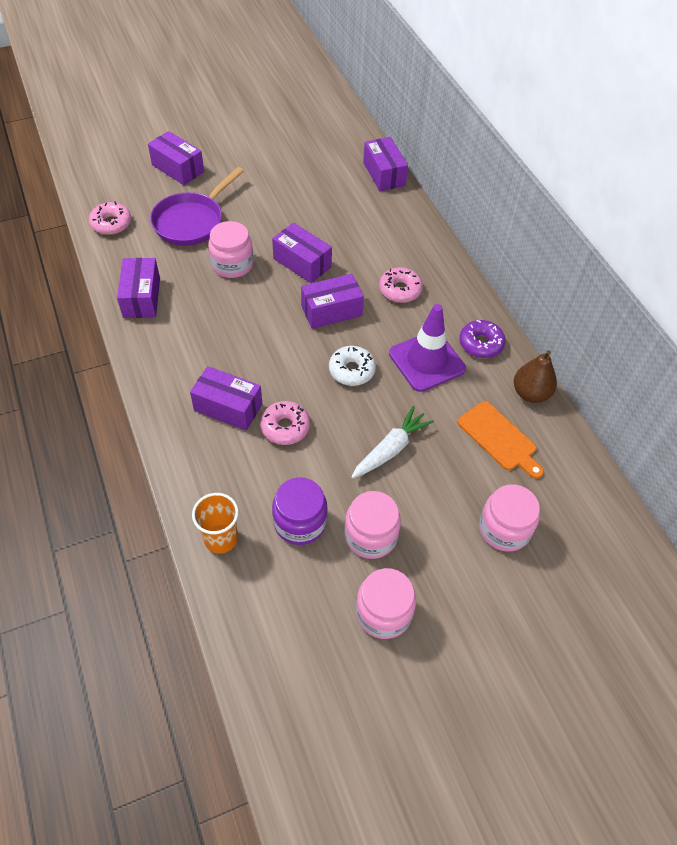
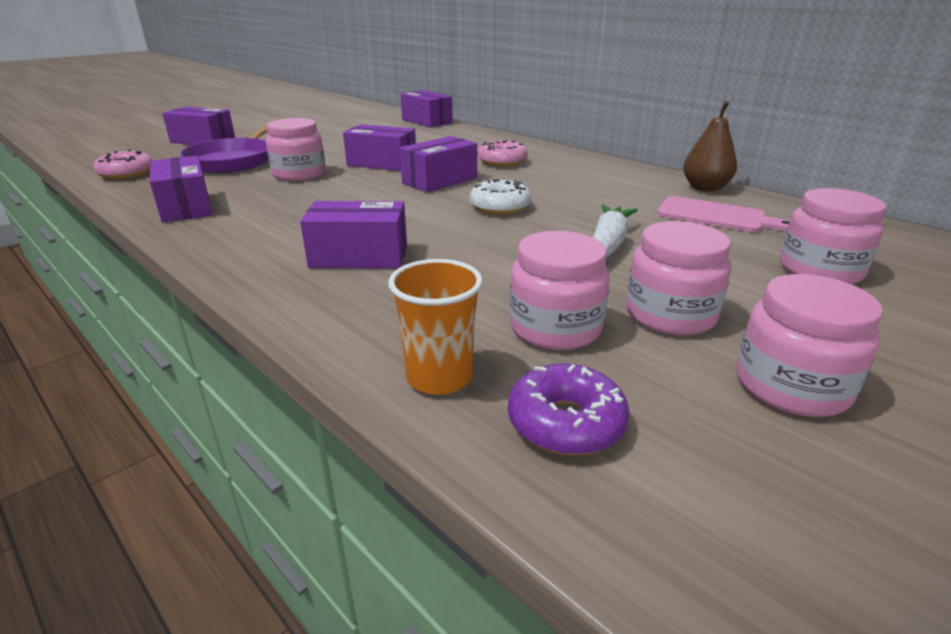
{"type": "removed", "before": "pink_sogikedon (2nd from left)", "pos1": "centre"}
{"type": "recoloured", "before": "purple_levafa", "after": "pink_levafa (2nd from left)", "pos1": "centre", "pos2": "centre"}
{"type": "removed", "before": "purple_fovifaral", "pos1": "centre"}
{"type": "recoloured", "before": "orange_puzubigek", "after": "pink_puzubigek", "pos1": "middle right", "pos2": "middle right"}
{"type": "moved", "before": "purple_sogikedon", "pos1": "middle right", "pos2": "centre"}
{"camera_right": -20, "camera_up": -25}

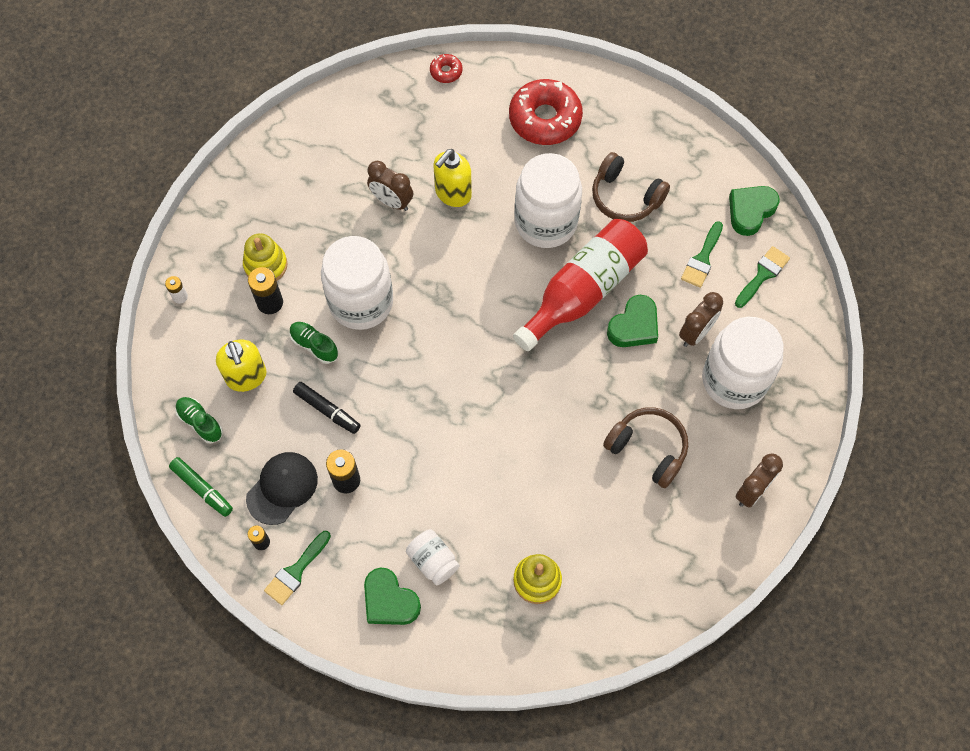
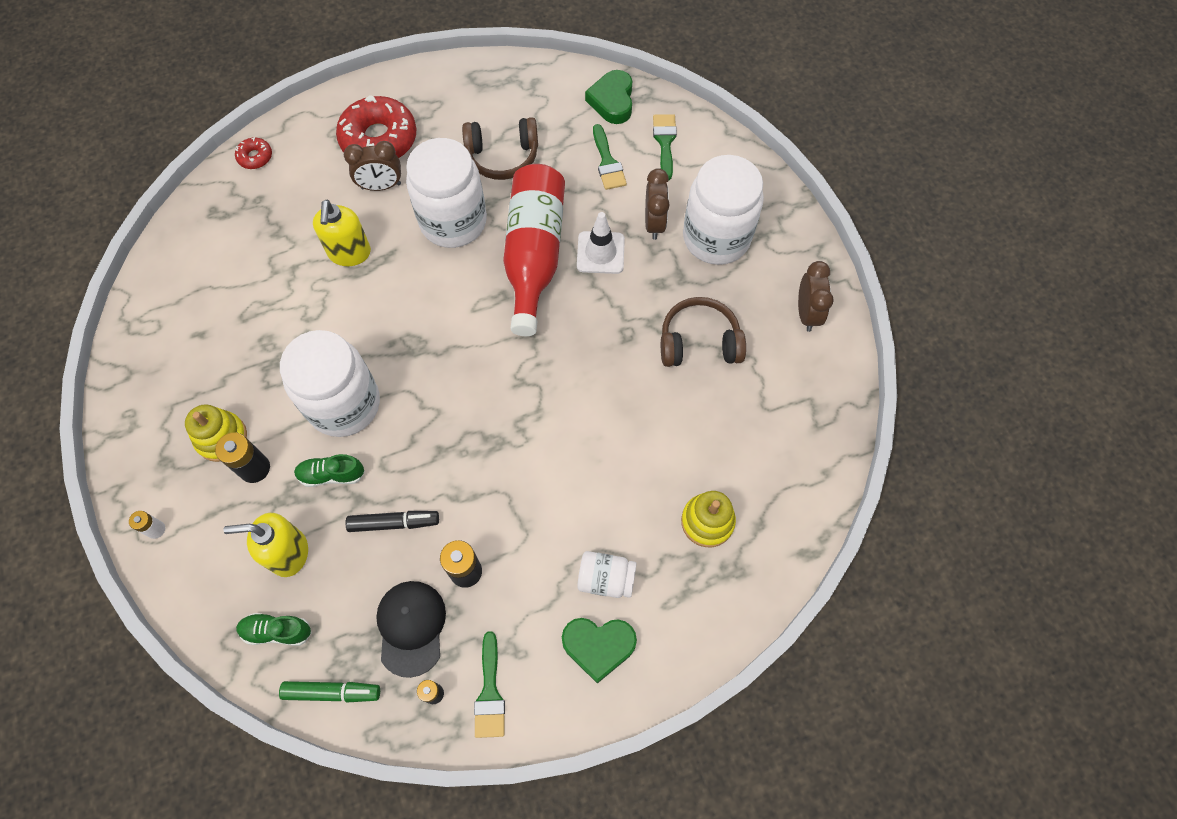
{"type": "turned", "before": "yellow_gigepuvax (1st from left)", "pos1": "middle left", "pos2": "middle left", "turn": 150}
{"type": "moved", "before": "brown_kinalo (1st from left)", "pos1": "top centre", "pos2": "top left"}
{"type": "replaced", "before": "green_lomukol (2nd from left)", "after": "white_fovifaral", "pos1": "centre", "pos2": "top centre"}
{"camera_right": -40, "camera_up": 0}

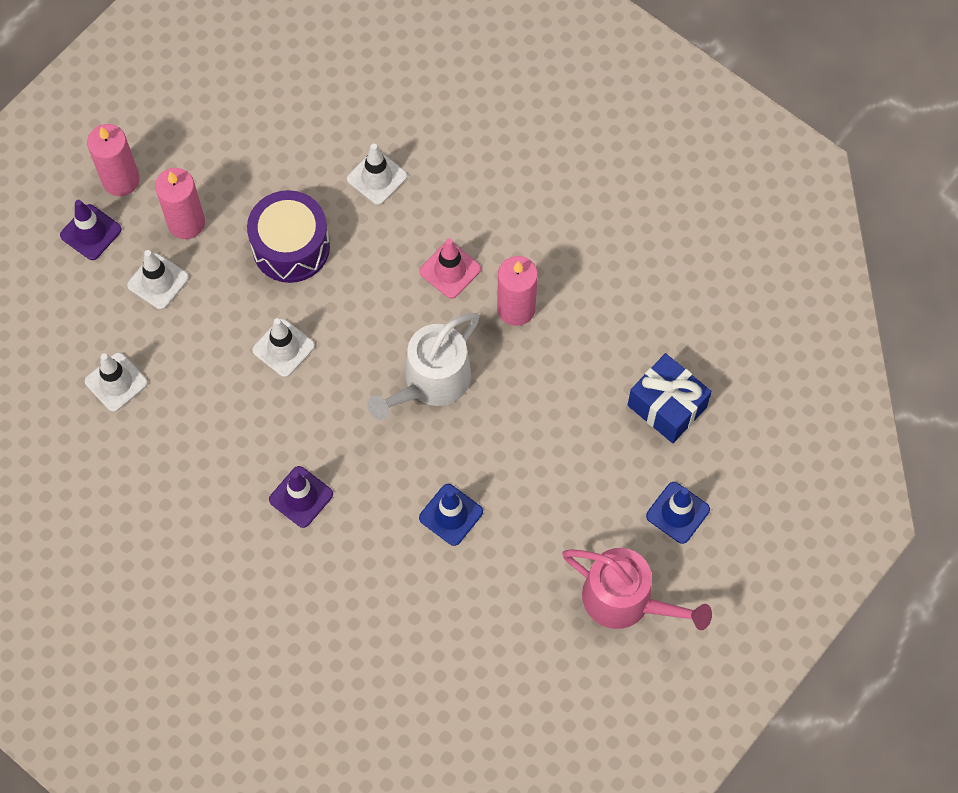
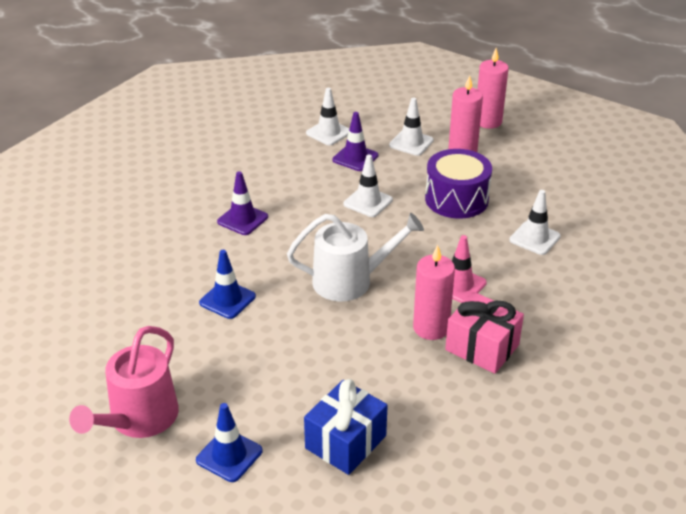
{"type": "moved", "before": "purple_fovifaral (1st from left in the first image)", "after": "purple_fovifaral (2nd from left)", "pos1": "top left", "pos2": "top centre"}
{"type": "turned", "before": "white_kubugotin", "pos1": "centre", "pos2": "centre", "turn": 135}
{"type": "added", "after": "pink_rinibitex", "pos2": "middle right"}
{"camera_right": 85, "camera_up": -30}

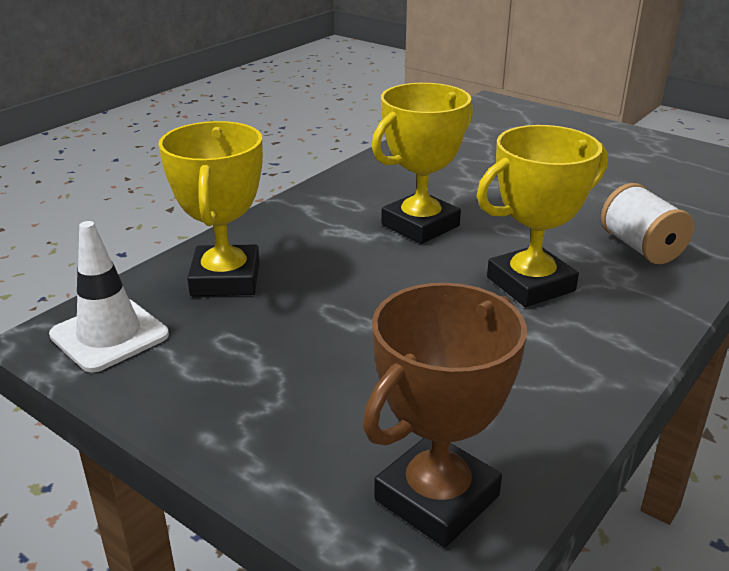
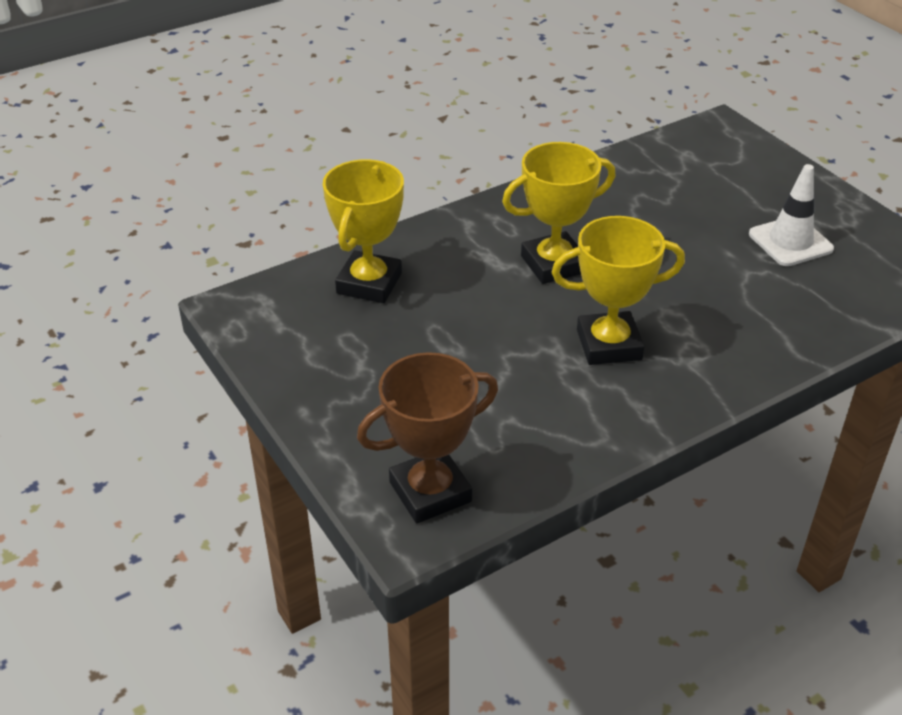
{"type": "moved", "before": "white_fovifaral", "pos1": "middle left", "pos2": "top right"}
{"type": "removed", "before": "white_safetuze", "pos1": "middle right"}
{"camera_right": 20, "camera_up": 10}

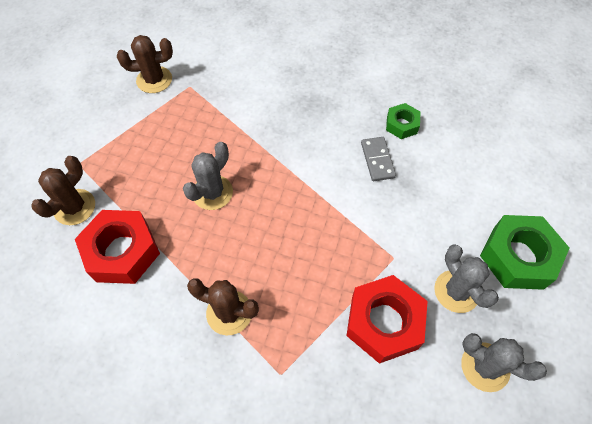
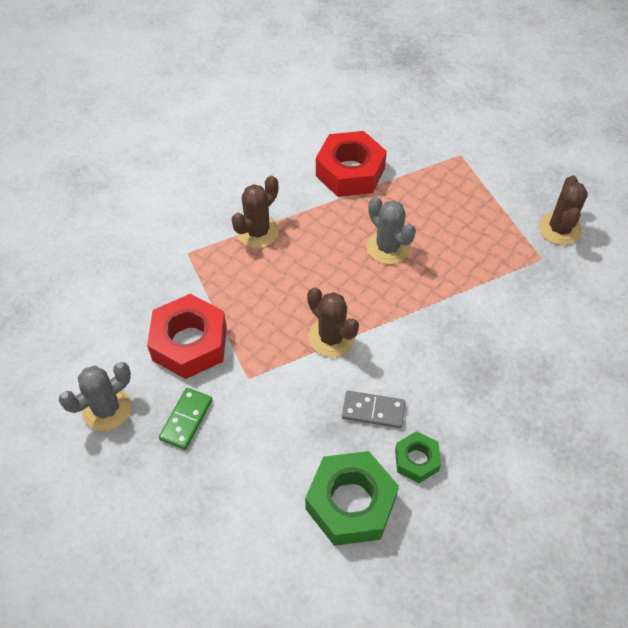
{"type": "moved", "before": "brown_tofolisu (1st from left in the first image)", "after": "brown_tofolisu (2nd from left)", "pos1": "middle left", "pos2": "centre"}
{"type": "replaced", "before": "grey_tofolisu (2nd from left)", "after": "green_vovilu", "pos1": "middle right", "pos2": "bottom left"}
{"type": "moved", "before": "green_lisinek (2nd from left in the first image)", "after": "green_lisinek (1st from left)", "pos1": "middle right", "pos2": "bottom centre"}
{"camera_right": 110, "camera_up": -5}

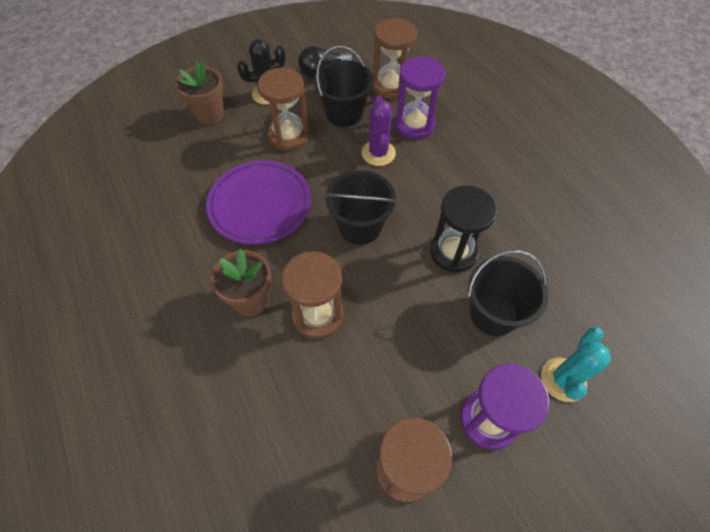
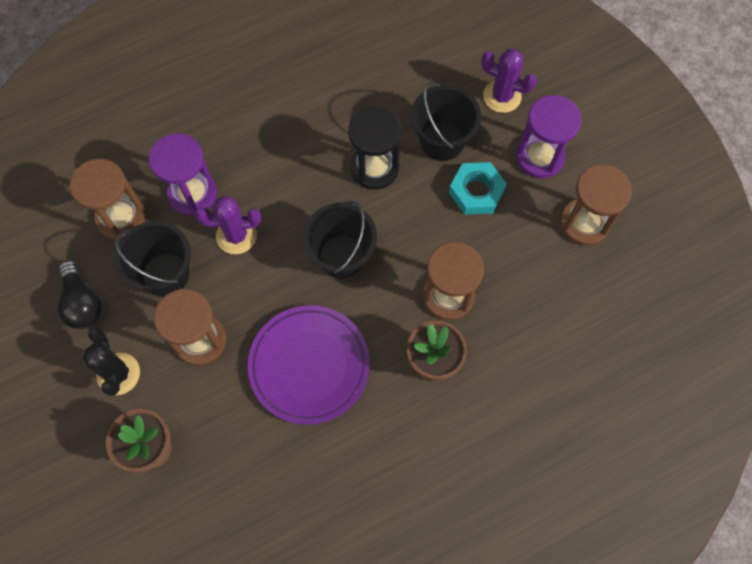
{"type": "recoloured", "before": "turquoise_tofolisu", "after": "purple_tofolisu (2nd from left)", "pos1": "bottom right", "pos2": "top right"}
{"type": "added", "after": "turquoise_lisinek", "pos2": "centre"}
{"camera_right": -90, "camera_up": 10}

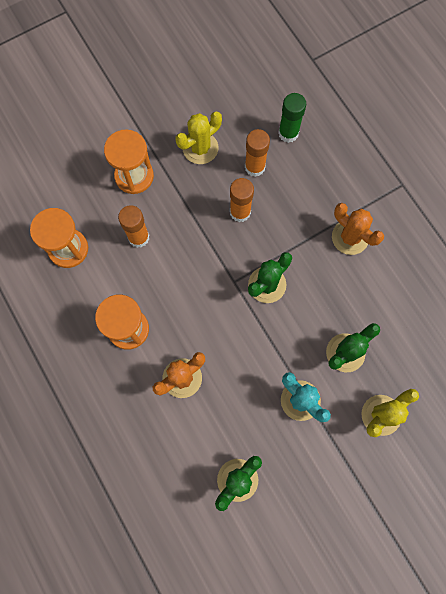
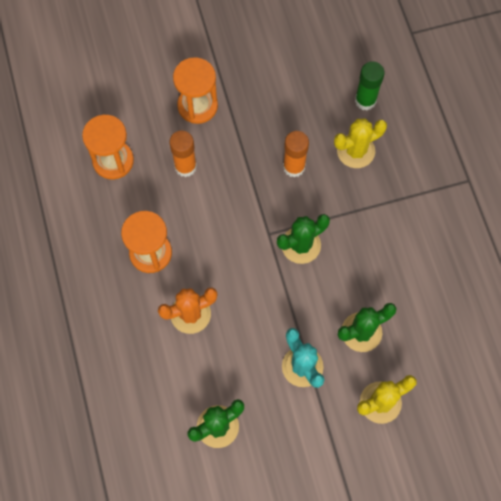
{"type": "moved", "before": "yellow_tofolisu (1st from left)", "pos1": "top centre", "pos2": "top right"}
{"type": "removed", "before": "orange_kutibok (3rd from left)", "pos1": "top centre"}
{"type": "removed", "before": "orange_tofolisu (2nd from left)", "pos1": "middle right"}
{"camera_right": 15, "camera_up": -5}

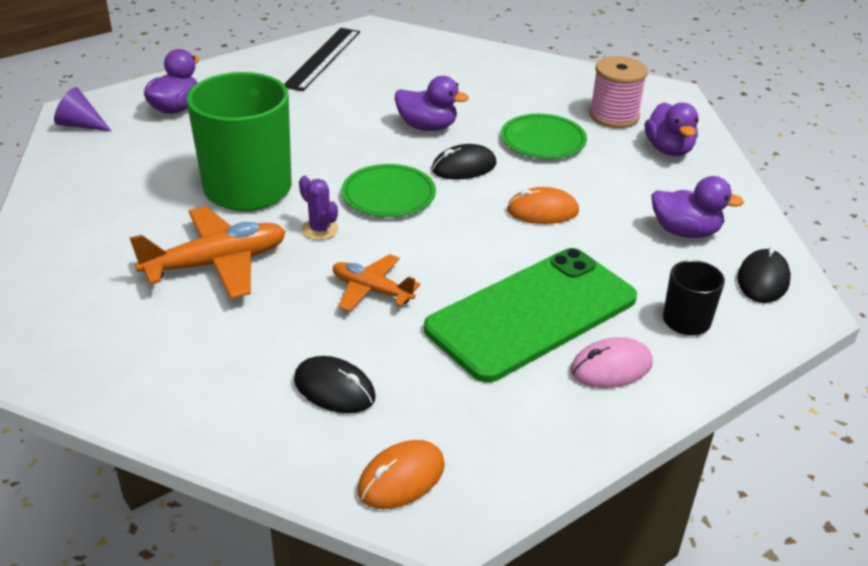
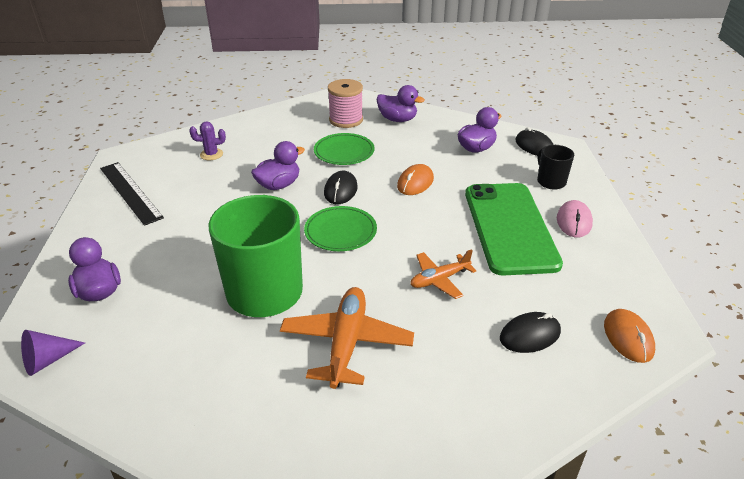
{"type": "moved", "before": "purple_tofolisu", "pos1": "centre", "pos2": "top left"}
{"camera_right": -55, "camera_up": 0}

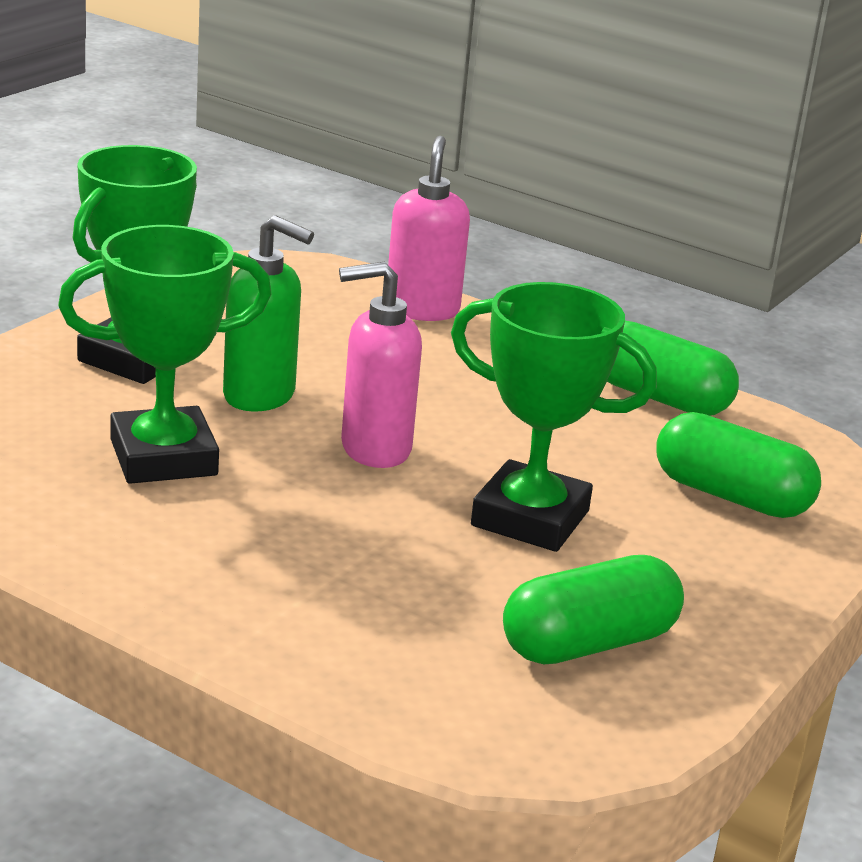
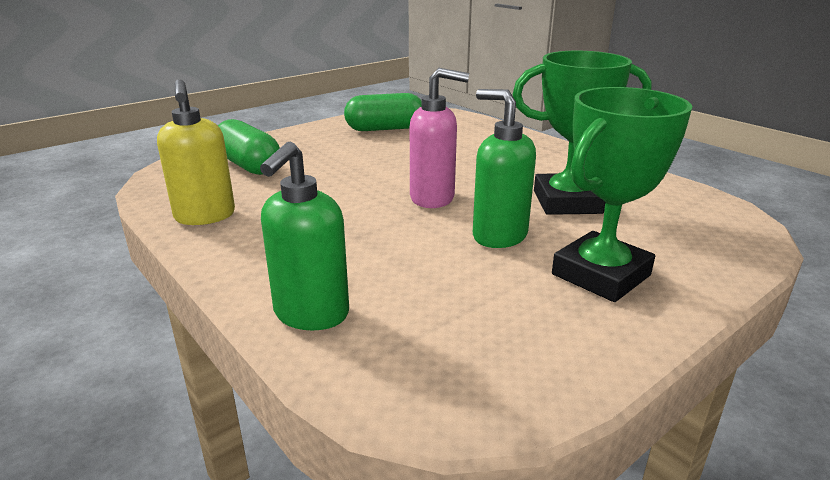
{"type": "recoloured", "before": "pink_gigepuvax (2nd from left)", "after": "green_gigepuvax (1st from left)", "pos1": "top centre", "pos2": "centre"}
{"type": "removed", "before": "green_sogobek (3rd from left)", "pos1": "centre"}
{"type": "replaced", "before": "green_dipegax (2nd from left)", "after": "yellow_gigepuvax", "pos1": "middle right", "pos2": "top left"}
{"camera_right": -160, "camera_up": 0}

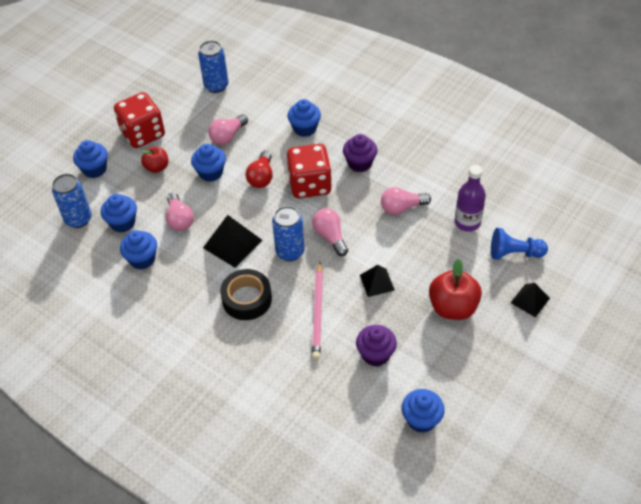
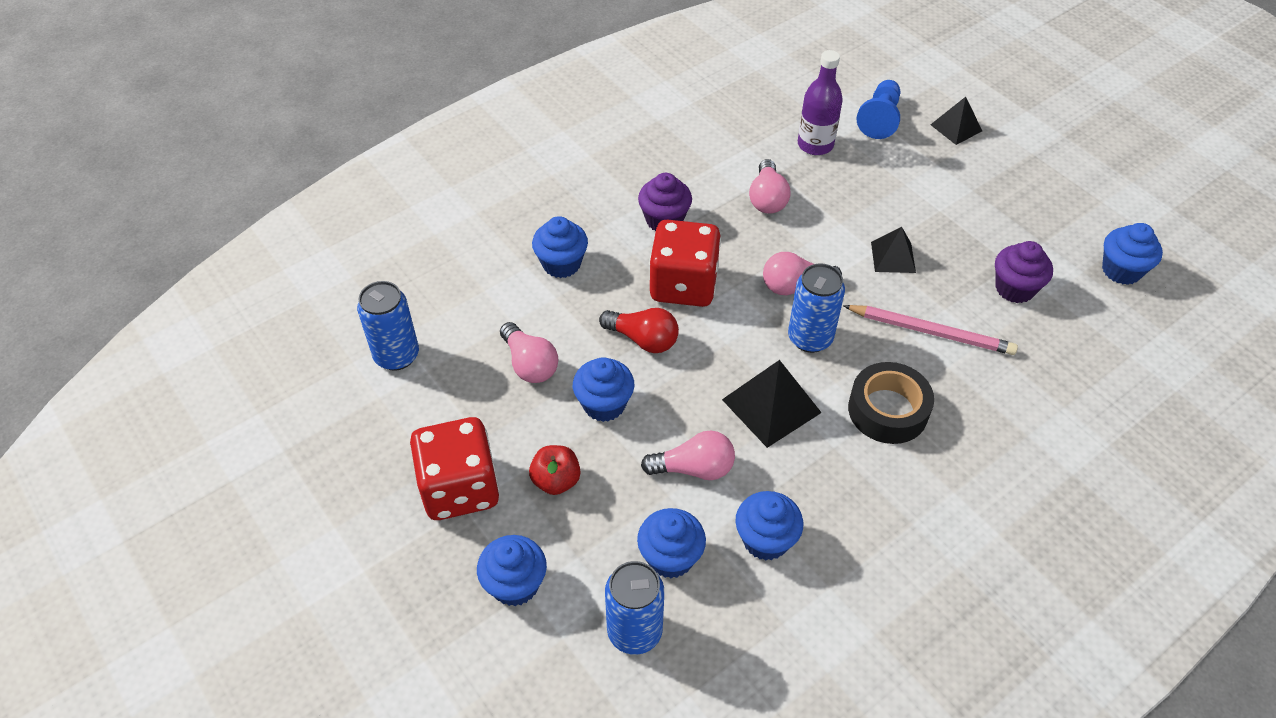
{"type": "removed", "before": "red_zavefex (2nd from left)", "pos1": "middle right"}
{"camera_right": -75, "camera_up": 0}

